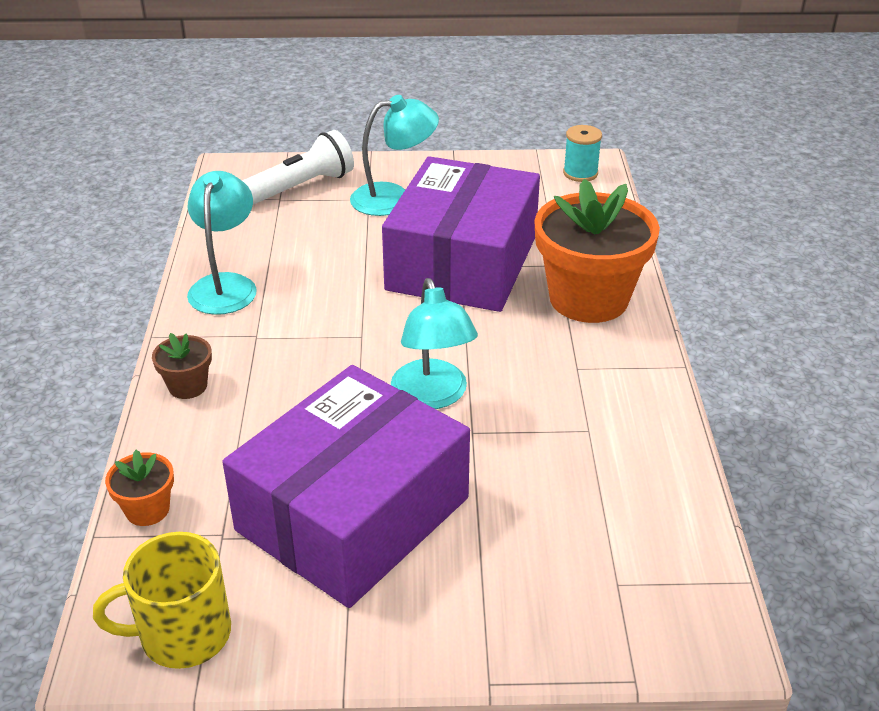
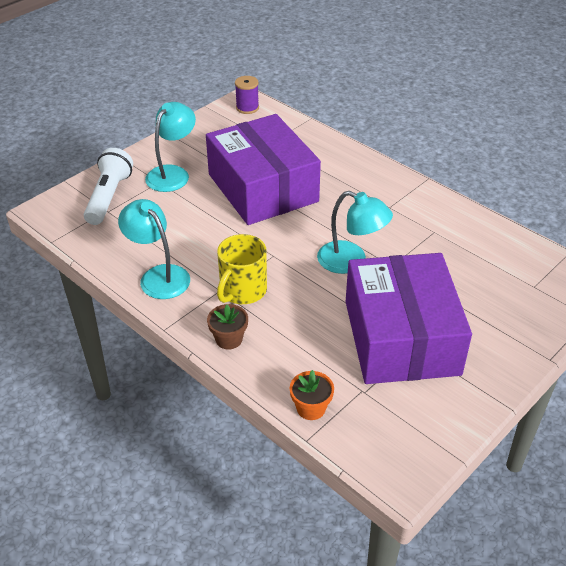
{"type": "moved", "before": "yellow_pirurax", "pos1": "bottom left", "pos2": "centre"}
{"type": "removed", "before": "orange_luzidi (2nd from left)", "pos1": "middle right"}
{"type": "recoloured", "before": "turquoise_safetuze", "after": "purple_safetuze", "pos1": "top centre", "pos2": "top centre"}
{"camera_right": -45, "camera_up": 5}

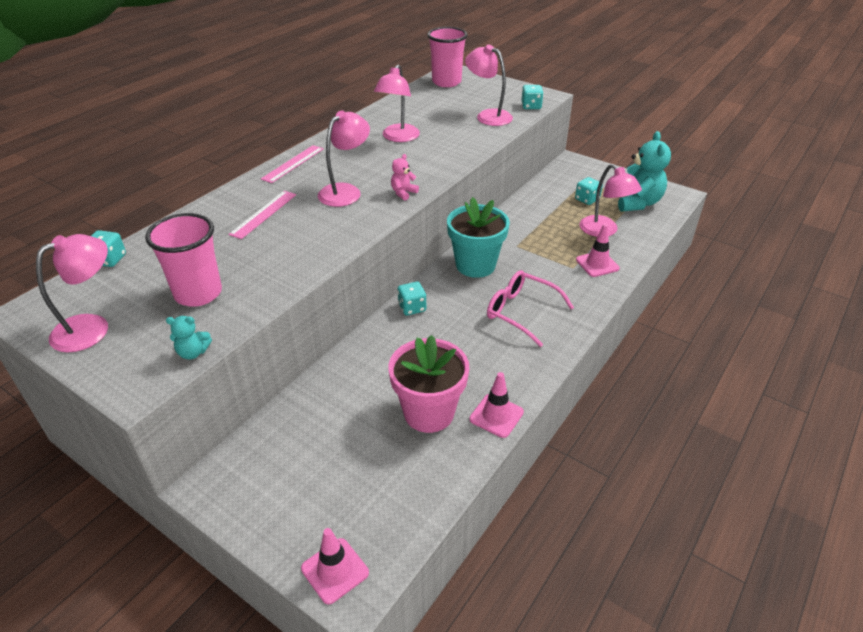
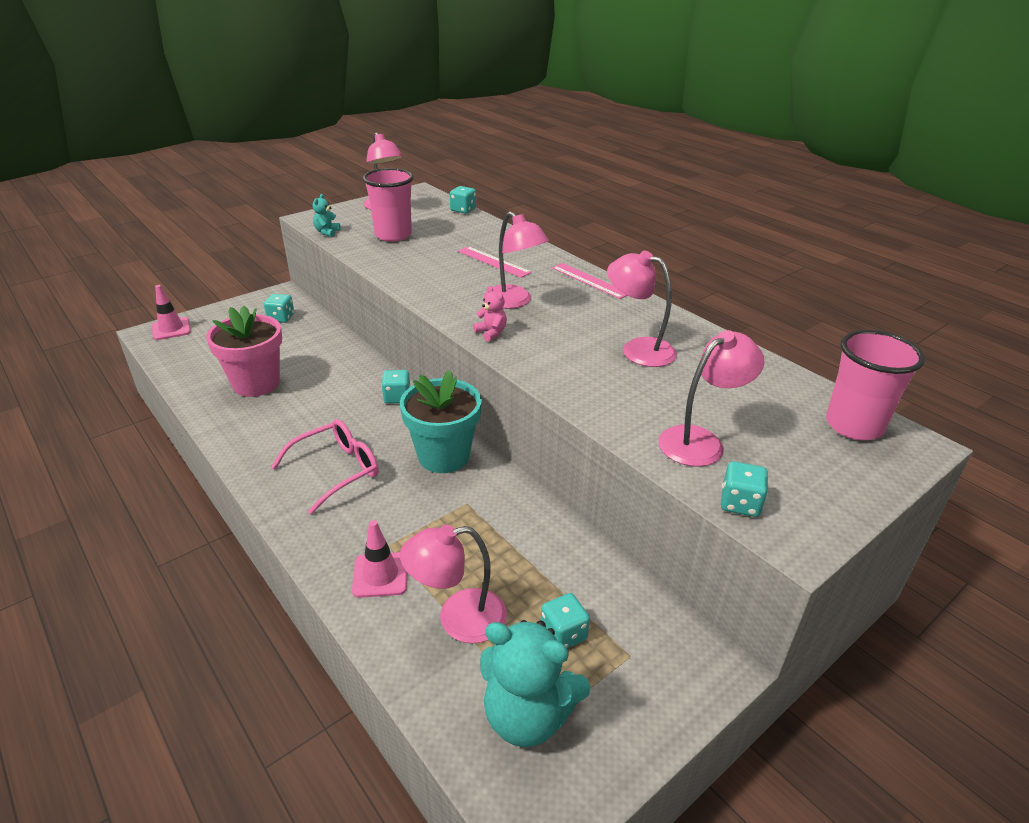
{"type": "removed", "before": "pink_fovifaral (2nd from left)", "pos1": "centre"}
{"type": "added", "after": "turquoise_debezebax (1st from left)", "pos2": "middle left"}
{"camera_right": 105, "camera_up": -5}

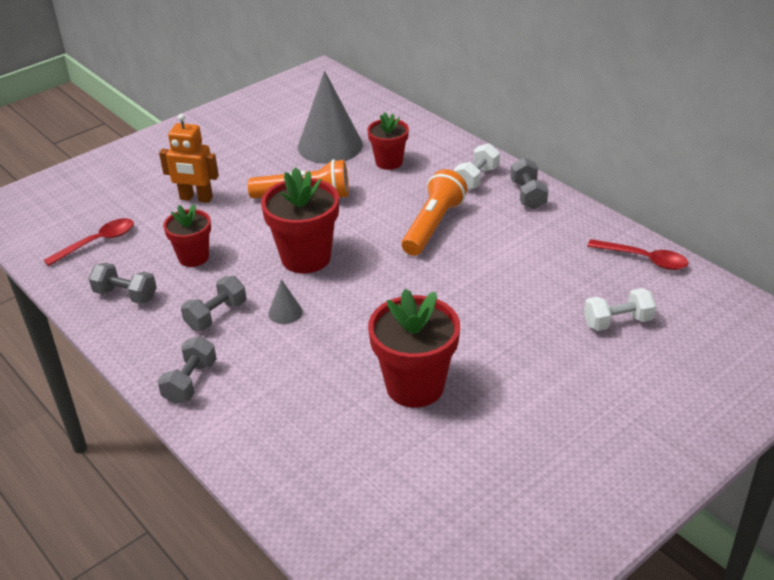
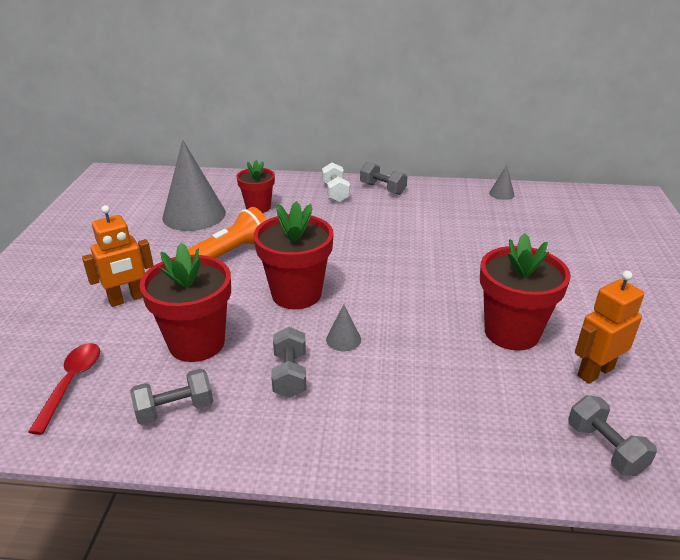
{"type": "moved", "before": "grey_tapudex (2nd from left in the first image)", "after": "grey_tapudex (4th from left)", "pos1": "middle left", "pos2": "bottom right"}
{"type": "resized", "before": "red_luzidi (1st from left)", "pos1": "middle left", "pos2": "middle left", "scale": 1.63}
{"type": "removed", "before": "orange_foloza (2nd from left)", "pos1": "centre"}
{"type": "removed", "before": "white_tapudex (2nd from left)", "pos1": "middle right"}
{"type": "replaced", "before": "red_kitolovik (2nd from left)", "after": "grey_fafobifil (3rd from left)", "pos1": "middle right", "pos2": "top right"}
{"type": "added", "after": "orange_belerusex (2nd from left)", "pos2": "middle right"}
{"camera_right": -45, "camera_up": -5}

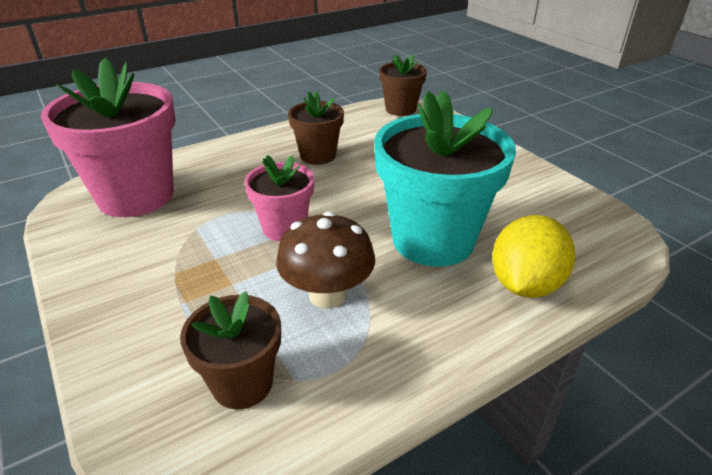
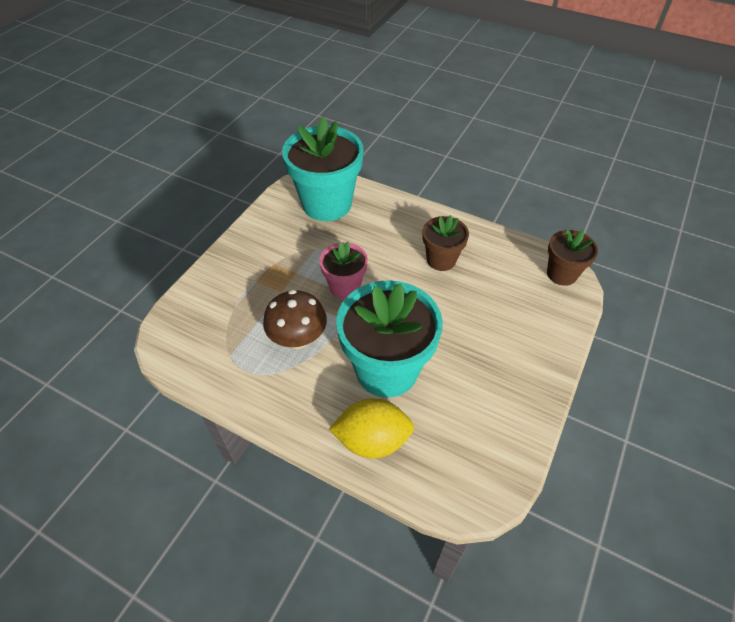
{"type": "recoloured", "before": "pink_luzidi (1st from left)", "after": "turquoise_luzidi (1st from left)", "pos1": "top left", "pos2": "top centre"}
{"type": "removed", "before": "brown_luzidi (1st from left)", "pos1": "bottom left"}
{"camera_right": 60, "camera_up": 15}

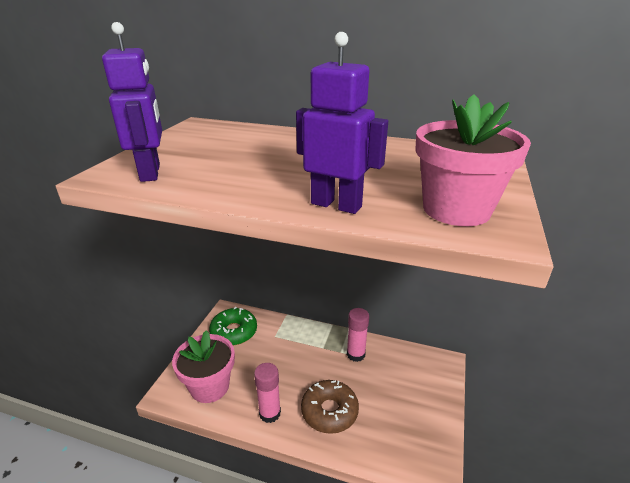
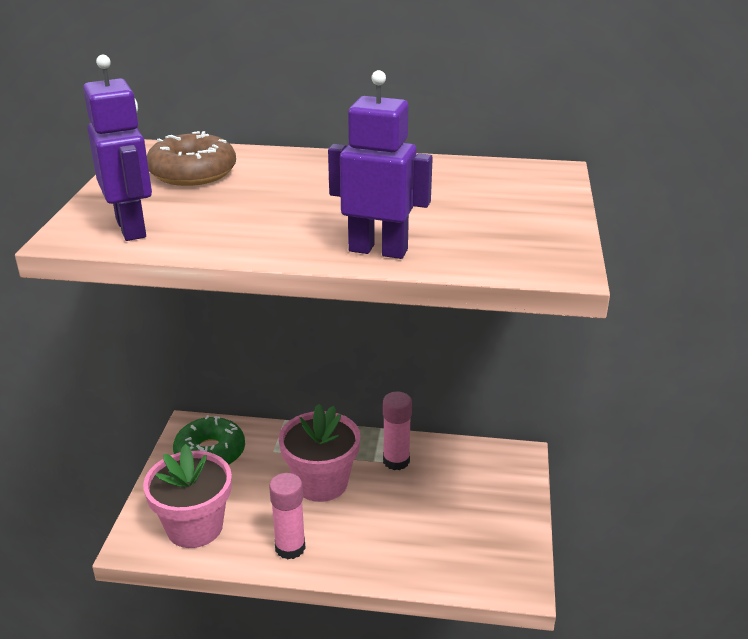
{"type": "moved", "before": "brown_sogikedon", "pos1": "bottom centre", "pos2": "top left"}
{"type": "moved", "before": "pink_luzidi (2nd from left)", "pos1": "top right", "pos2": "bottom centre"}
{"camera_right": -10, "camera_up": 0}

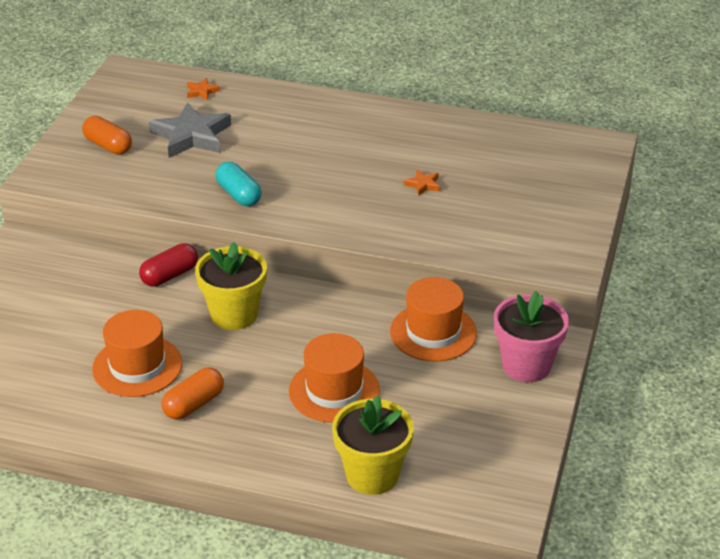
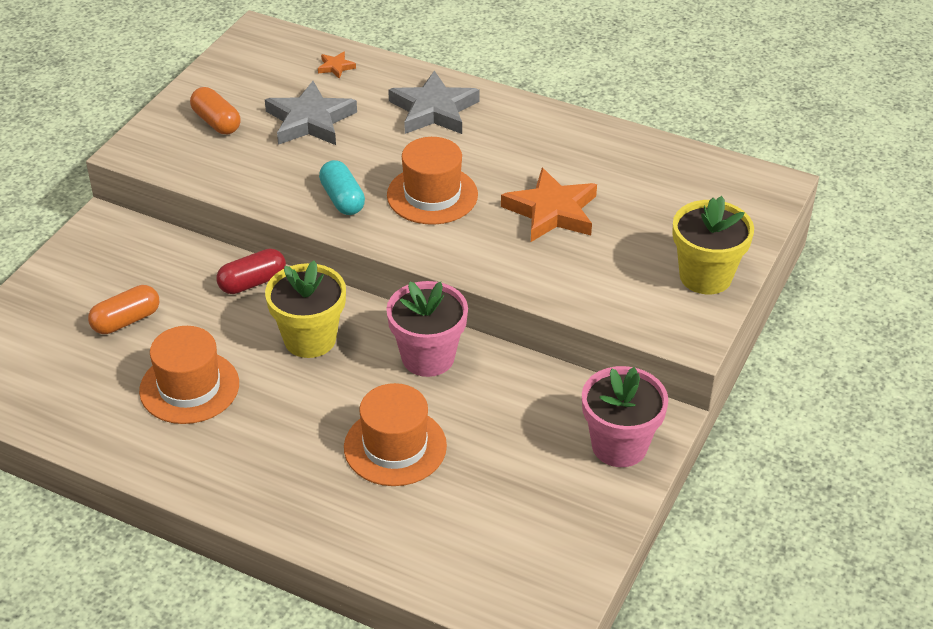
{"type": "moved", "before": "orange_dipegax (2nd from left in the first image)", "after": "orange_dipegax (1st from left)", "pos1": "bottom left", "pos2": "middle left"}
{"type": "moved", "before": "yellow_luzidi (2nd from left)", "pos1": "bottom centre", "pos2": "middle right"}
{"type": "moved", "before": "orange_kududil (3rd from left)", "pos1": "centre", "pos2": "top centre"}
{"type": "resized", "before": "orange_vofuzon (2nd from left)", "pos1": "top centre", "pos2": "top centre", "scale": 2.29}
{"type": "added", "after": "pink_luzidi (1st from left)", "pos2": "centre"}
{"type": "added", "after": "grey_vofuzon (2nd from left)", "pos2": "top centre"}
{"camera_right": 10, "camera_up": 5}

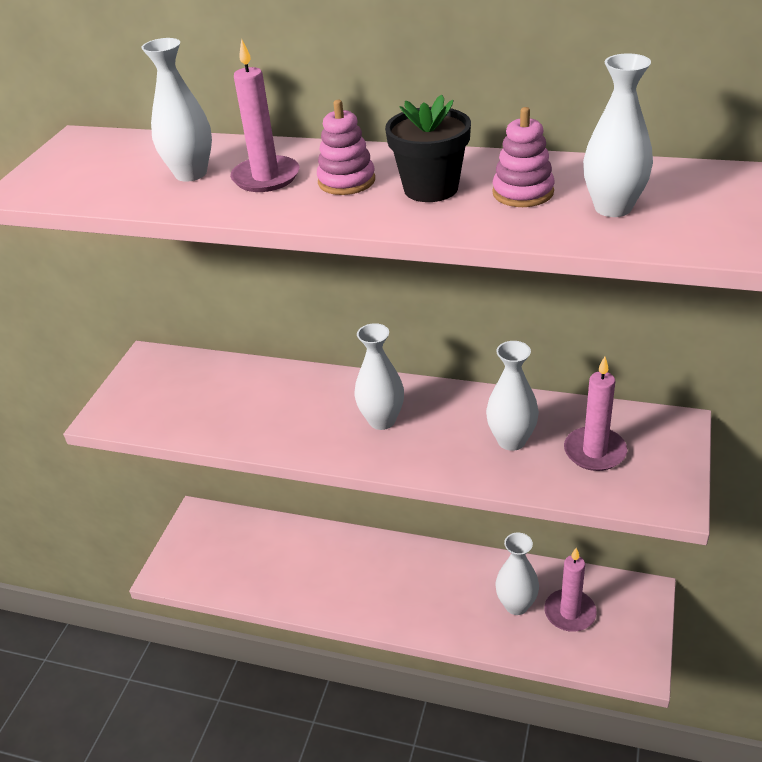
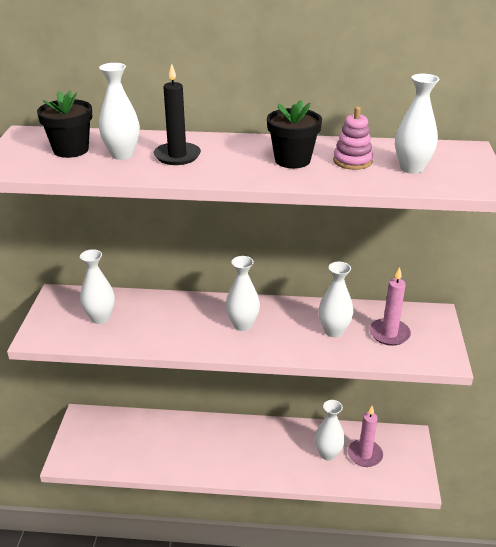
{"type": "recoloured", "before": "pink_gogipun (1st from left)", "after": "black_gogipun", "pos1": "top centre", "pos2": "top centre"}
{"type": "removed", "before": "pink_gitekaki (1st from left)", "pos1": "top centre"}
{"type": "added", "after": "black_luzidi (1st from left)", "pos2": "top left"}
{"type": "added", "after": "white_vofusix (1st from left)", "pos2": "middle left"}
{"camera_right": -15, "camera_up": -5}

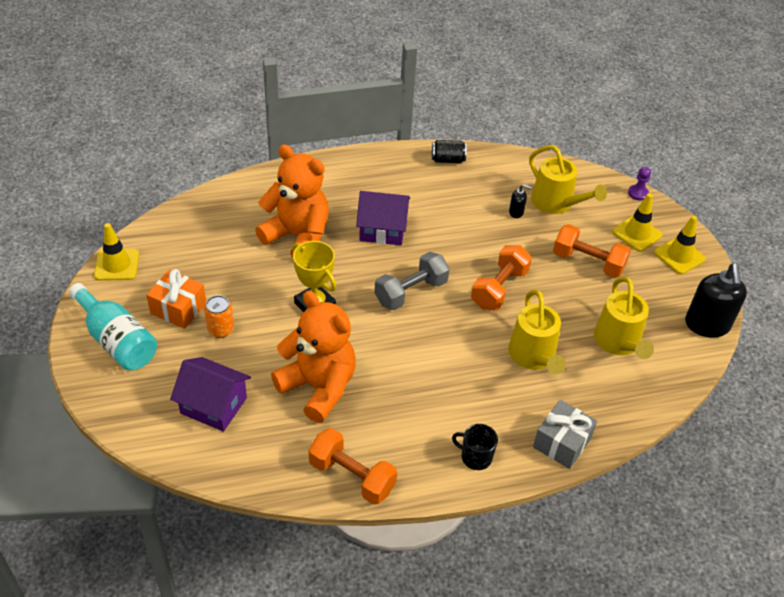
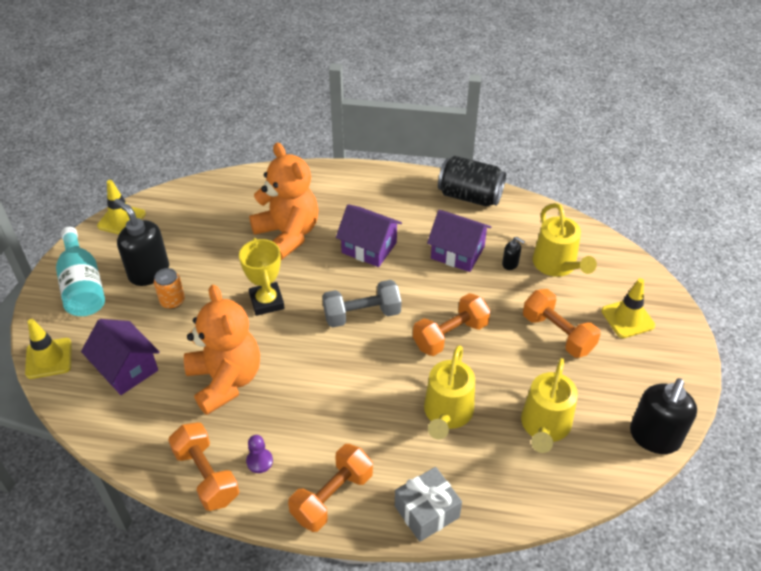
{"type": "replaced", "before": "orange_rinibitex", "after": "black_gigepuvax (1st from left)", "pos1": "middle left", "pos2": "middle left"}
{"type": "resized", "before": "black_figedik", "pos1": "top centre", "pos2": "top centre", "scale": 1.78}
{"type": "replaced", "before": "black_pirurax", "after": "orange_tapudex (2nd from left)", "pos1": "bottom centre", "pos2": "bottom centre"}
{"type": "moved", "before": "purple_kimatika", "pos1": "top right", "pos2": "bottom centre"}
{"type": "moved", "before": "yellow_fovifaral (3rd from left in the first image)", "after": "yellow_fovifaral (1st from left)", "pos1": "middle right", "pos2": "middle left"}
{"type": "added", "after": "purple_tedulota (3rd from left)", "pos2": "centre"}
{"camera_right": 25, "camera_up": 0}

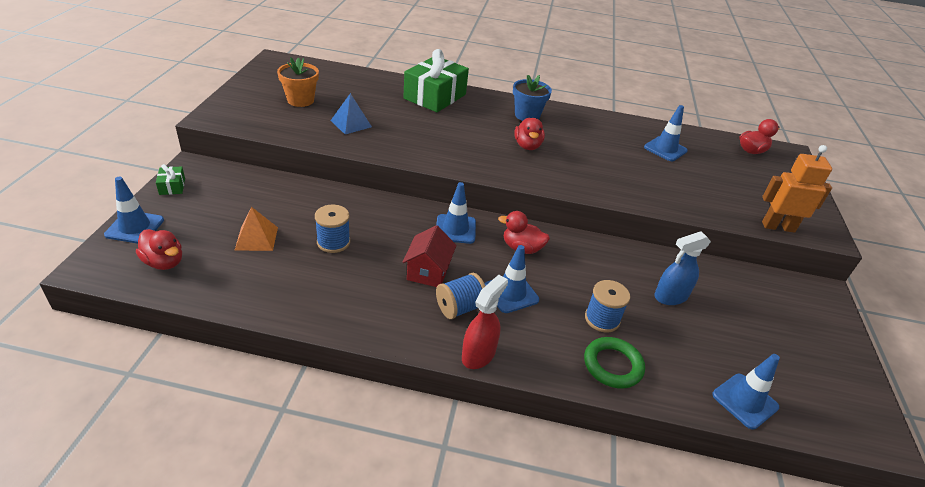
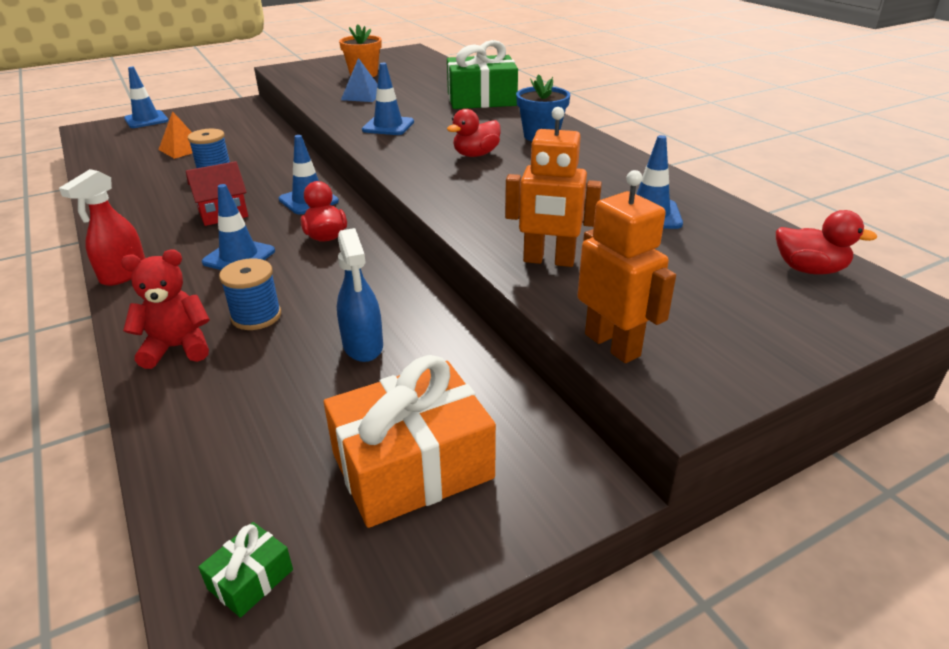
{"type": "removed", "before": "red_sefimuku (1st from left)", "pos1": "middle left"}
{"type": "moved", "before": "green_rinibitex (1st from left)", "pos1": "middle left", "pos2": "bottom left"}
{"type": "removed", "before": "blue_safetuze (2nd from left)", "pos1": "centre"}
{"type": "turned", "before": "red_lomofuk", "pos1": "centre", "pos2": "middle left", "turn": 120}
{"type": "replaced", "before": "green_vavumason", "after": "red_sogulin", "pos1": "bottom centre", "pos2": "middle left"}
{"type": "turned", "before": "blue_lomofuk", "pos1": "middle right", "pos2": "centre", "turn": -135}
{"type": "moved", "before": "blue_fovifaral (5th from left in the first image)", "after": "blue_fovifaral (4th from left)", "pos1": "bottom right", "pos2": "top centre"}
{"type": "added", "after": "orange_rinibitex", "pos2": "bottom centre"}
{"type": "added", "after": "orange_belerusex (1st from left)", "pos2": "top centre"}
{"camera_right": 55, "camera_up": -5}

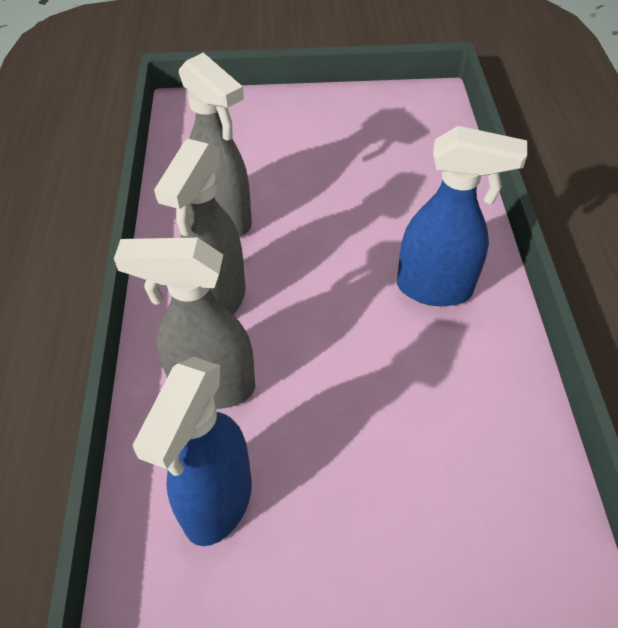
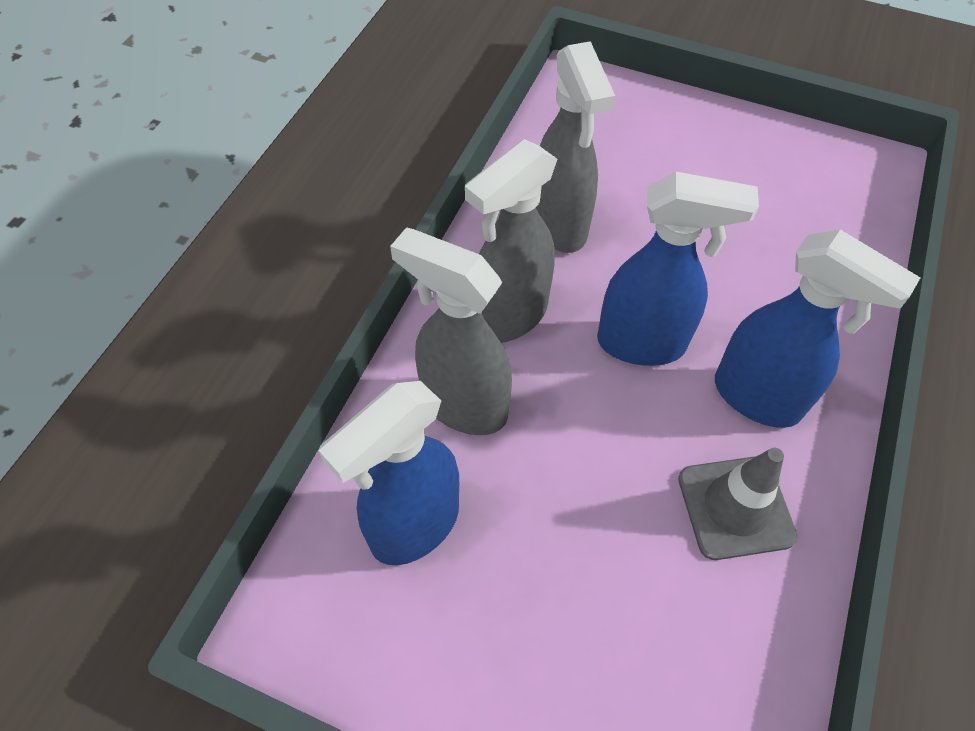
{"type": "added", "after": "blue_lomofuk (2nd from left)", "pos2": "middle right"}
{"type": "added", "after": "grey_fovifaral", "pos2": "bottom right"}
{"camera_right": 25, "camera_up": 5}

